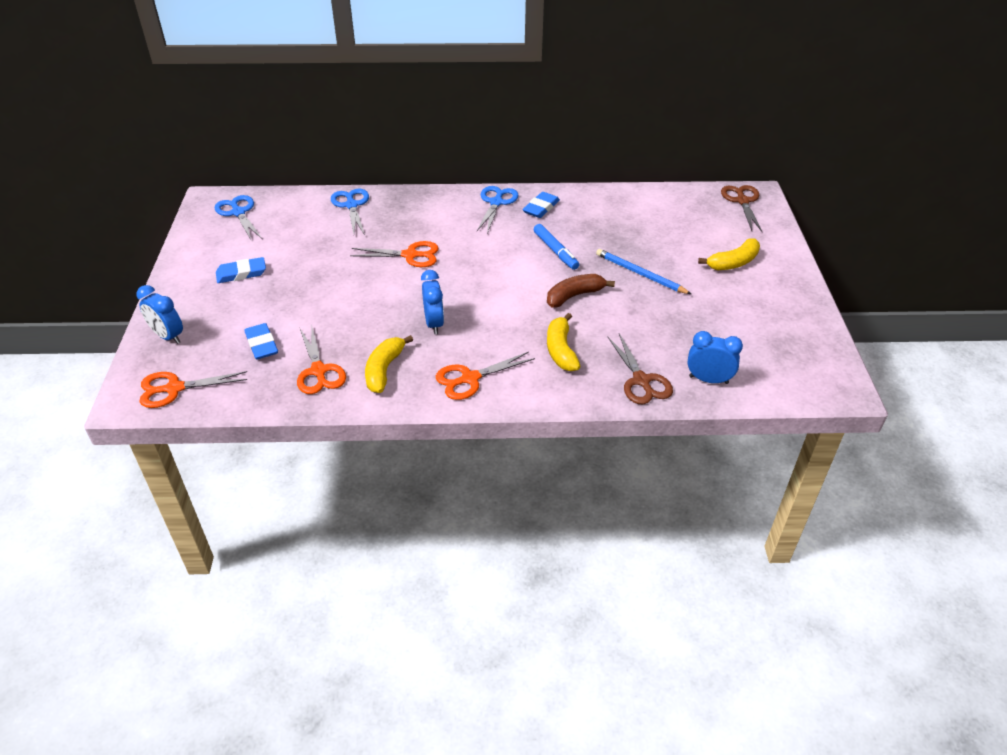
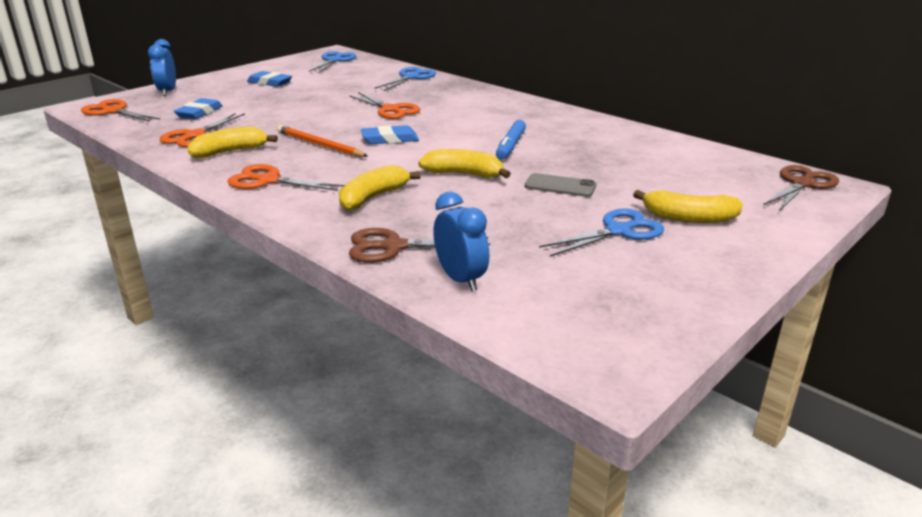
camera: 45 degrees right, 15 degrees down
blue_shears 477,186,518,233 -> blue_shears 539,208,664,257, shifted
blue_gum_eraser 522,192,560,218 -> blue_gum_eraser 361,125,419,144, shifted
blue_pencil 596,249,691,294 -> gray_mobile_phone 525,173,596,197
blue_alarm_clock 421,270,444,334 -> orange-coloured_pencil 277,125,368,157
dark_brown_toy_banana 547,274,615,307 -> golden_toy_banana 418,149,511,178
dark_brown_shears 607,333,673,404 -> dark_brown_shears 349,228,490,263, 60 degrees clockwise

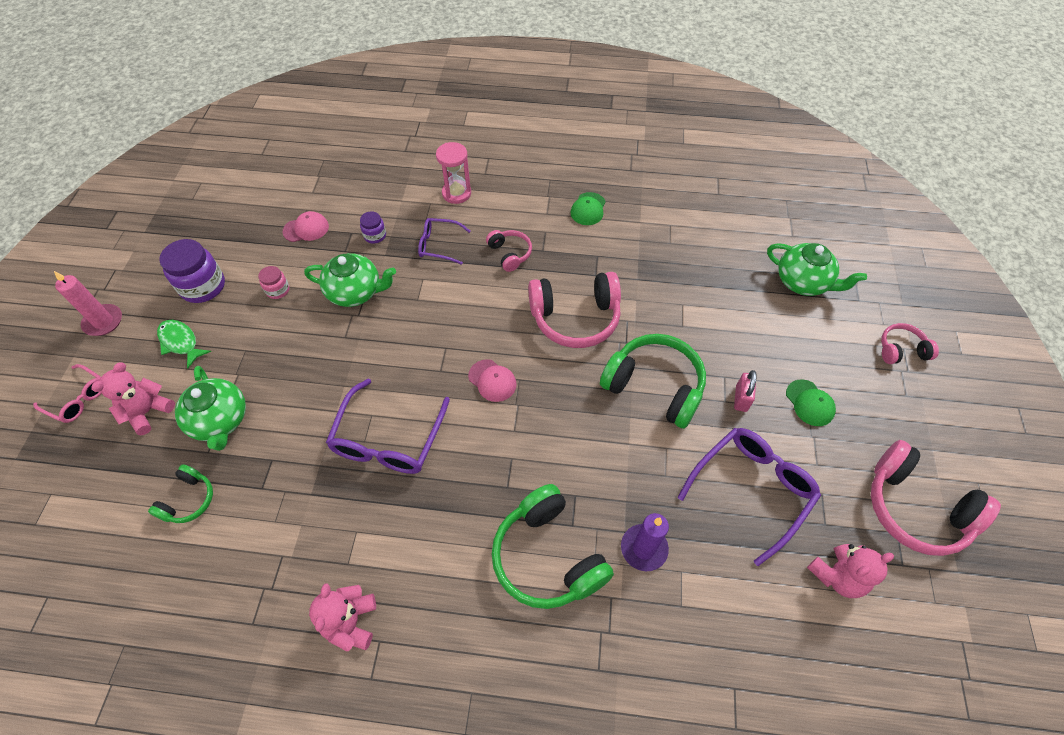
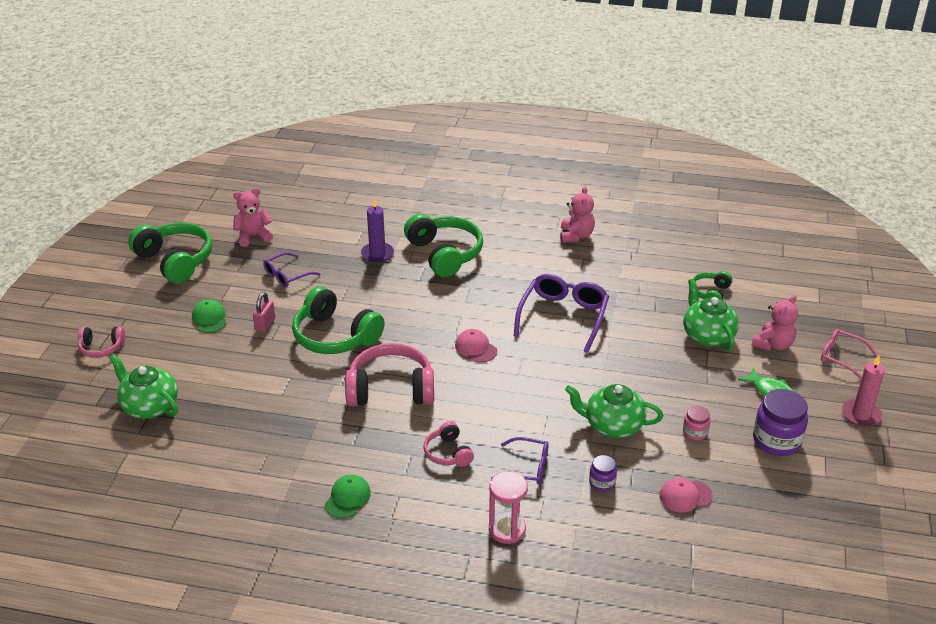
camera: 175 degrees left, 20 degrees down
royal_purple_glasses 677,428,821,566 -> royal_purple_glasses 263,252,320,288, x0.58
rose-pink_over-ear_headphones 871,440,1001,556 -> emerald_over-ear_headphones 128,222,212,284

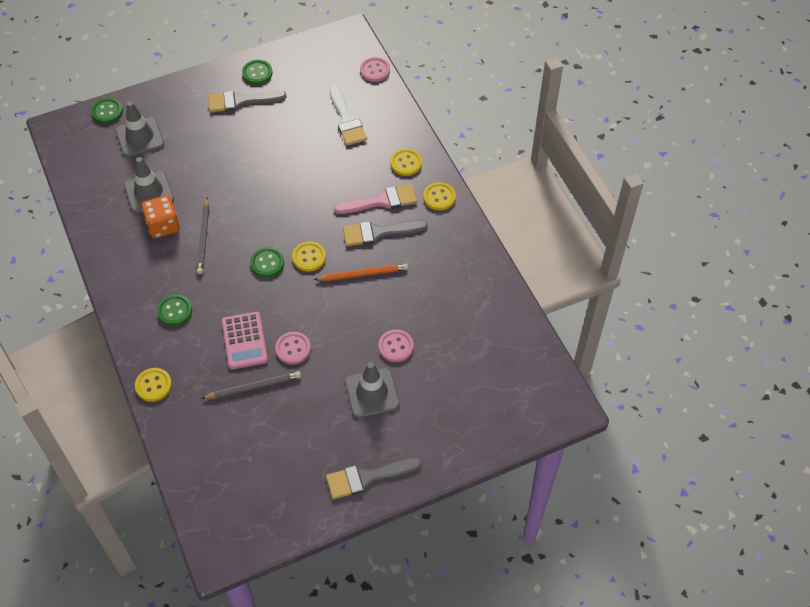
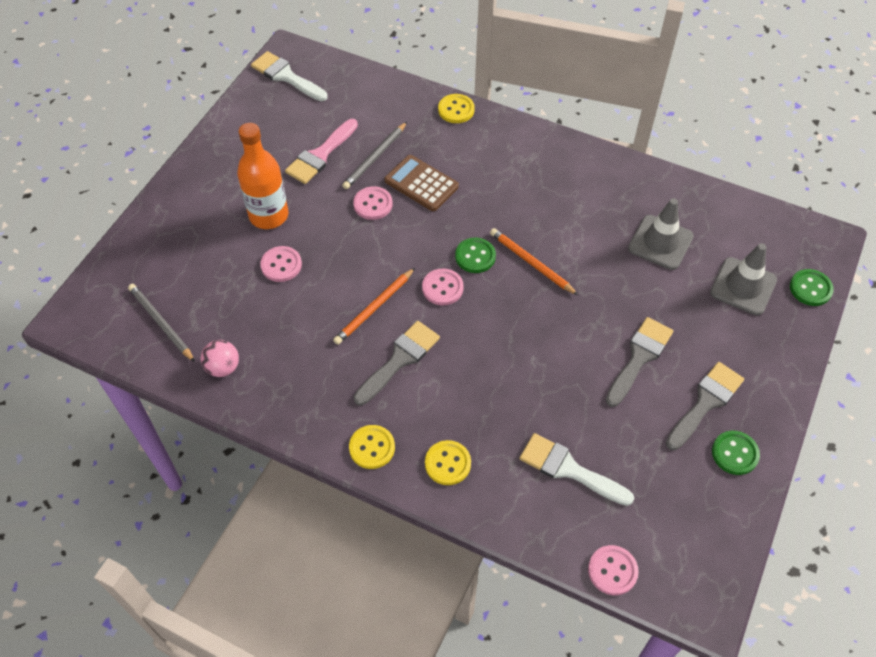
camera: 140 degrees right, 0 degrees up
rose-pink_paint_brush 334,184,417,214 -> rose-pink_paint_brush 285,119,358,184, shifted
orange-coloured_die 142,195,180,238 -> none
gray_pencil 197,198,209,274 -> gray_pencil 128,284,195,362, shifted
golden_sewing_button 292,241,326,272 -> rose-pink_sewing_button 422,268,464,305
emerald_sewing_button 157,294,192,326 -> none
rose-pink_pocket_calculator 222,312,268,369 -> dark_brown_pocket_calculator 384,155,459,211
gray_traffic_cone 345,362,400,418 -> orange-coloured_bottle 237,123,288,229
gray_paint_brush 326,458,422,499 -> gray_paint_brush 606,317,673,407, shifted
none -> pure_white_paint_brush 251,51,328,101
none -> orange-coloured_pencil 490,228,578,295
none -> rose-pink_sphere 201,340,239,377

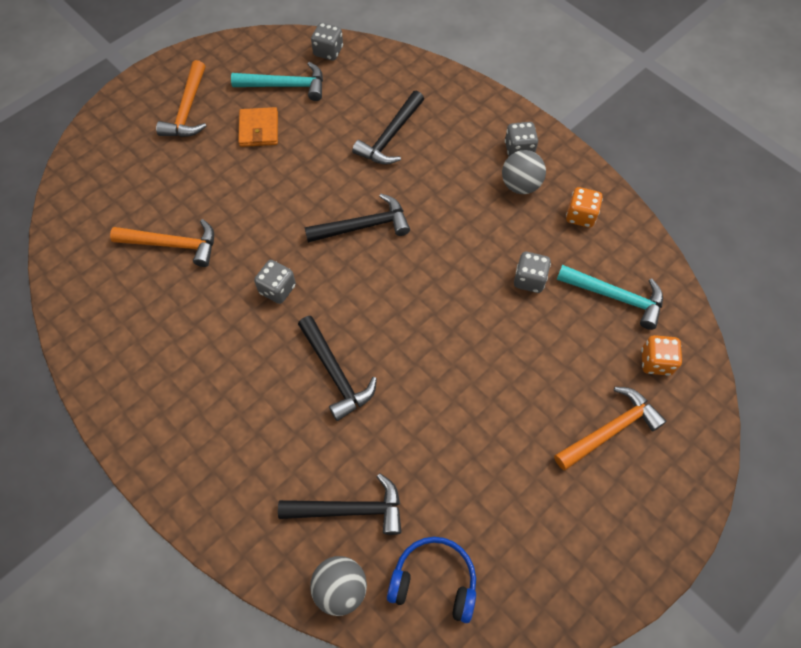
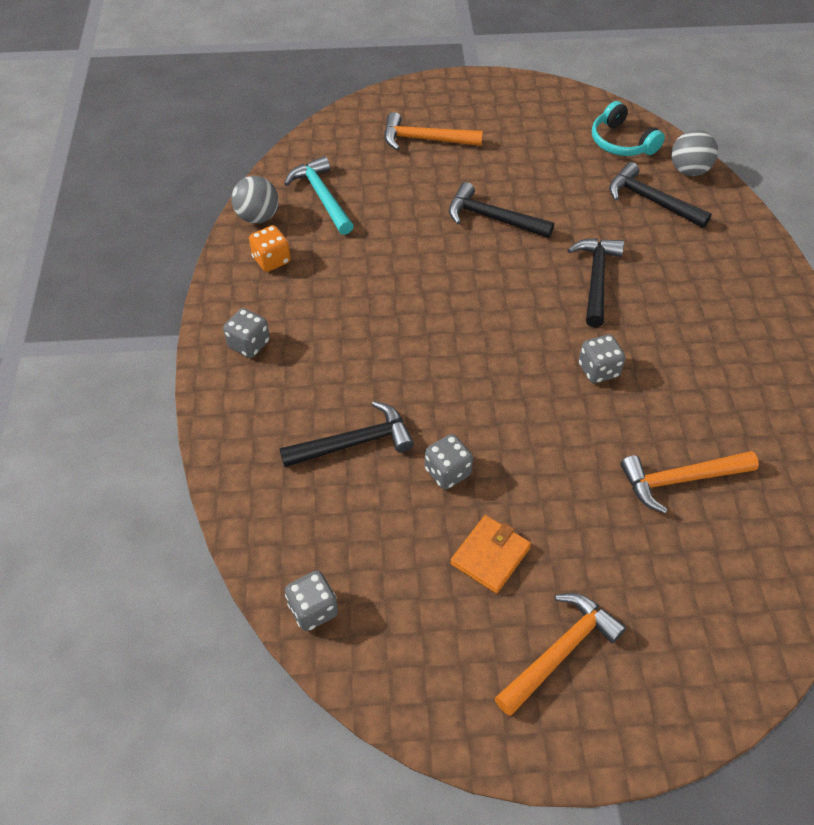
camera: 140 degrees left, 10 degrees down
turquoise_claw_hammer 231,62,323,101 -> none
gray_sphere 502,150,546,194 -> gray_sphere 231,176,279,223, shifted
black_claw_hammer 305,194,410,243 -> black_claw_hammer 449,182,554,238, shifted
orange-coloured_claw_hammer 110,219,214,267 -> orange-coloured_claw_hammer 620,451,759,514, 60 degrees counterclockwise
gray_die 514,252,551,293 -> gray_die 425,434,473,490, shifted
orange-coloured_die 641,335,682,376 -> none
blue_over-ear_headphones 387,537,476,623 -> turquoise_over-ear_headphones 592,101,665,156

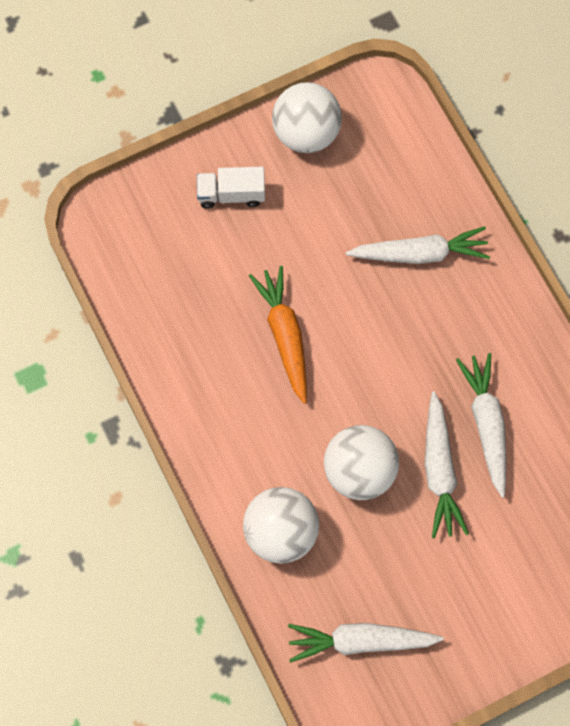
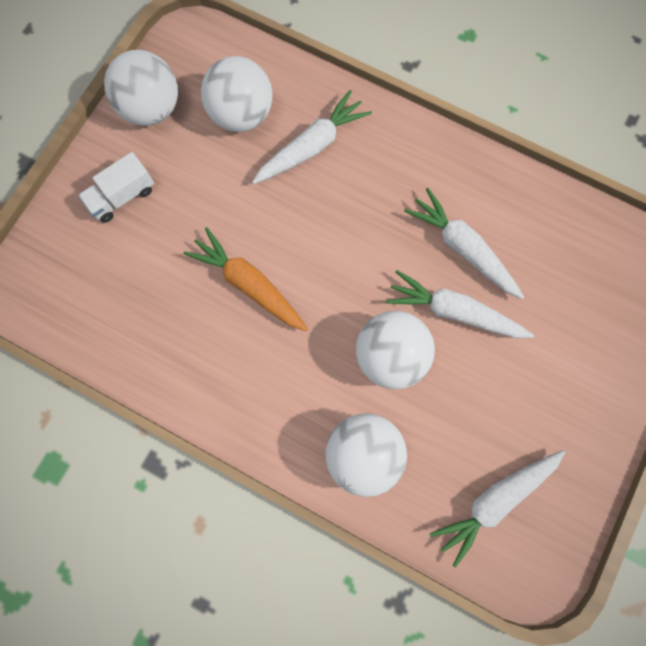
camera: 35 degrees left, 5 degrees up
pure_white_toy_carrot 425,391,469,538 -> pure_white_toy_carrot 386,270,534,338, 150 degrees clockwise
none -> pure_white_sphere 201,56,272,132

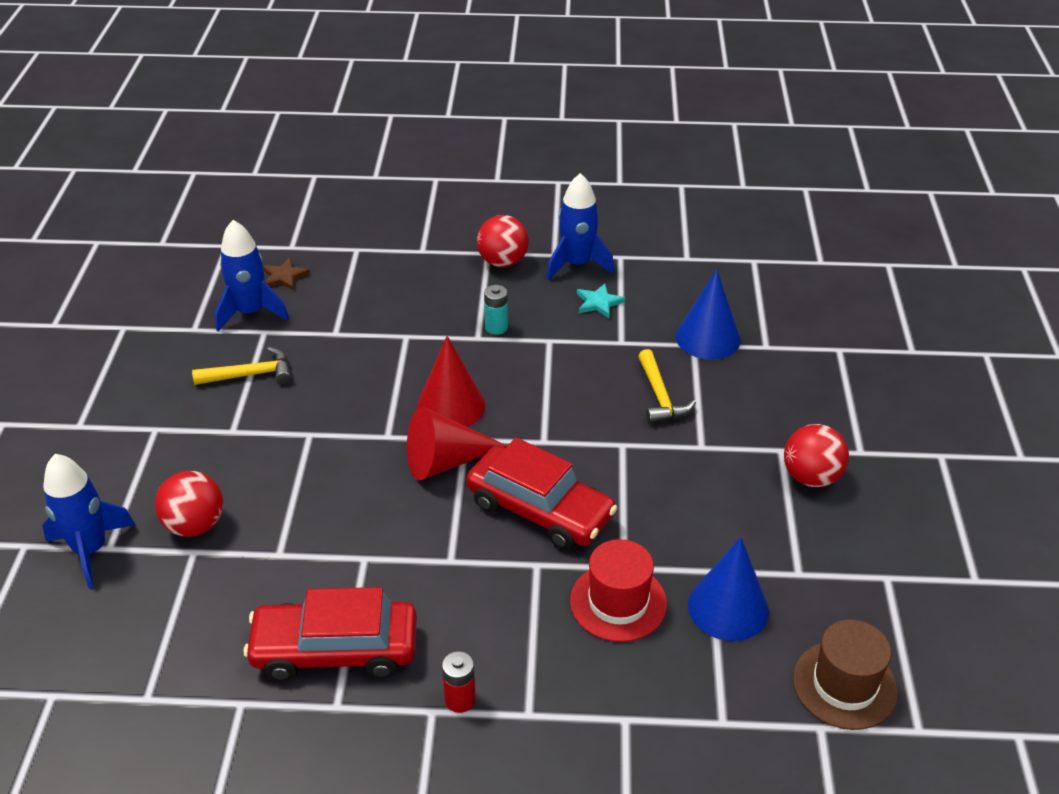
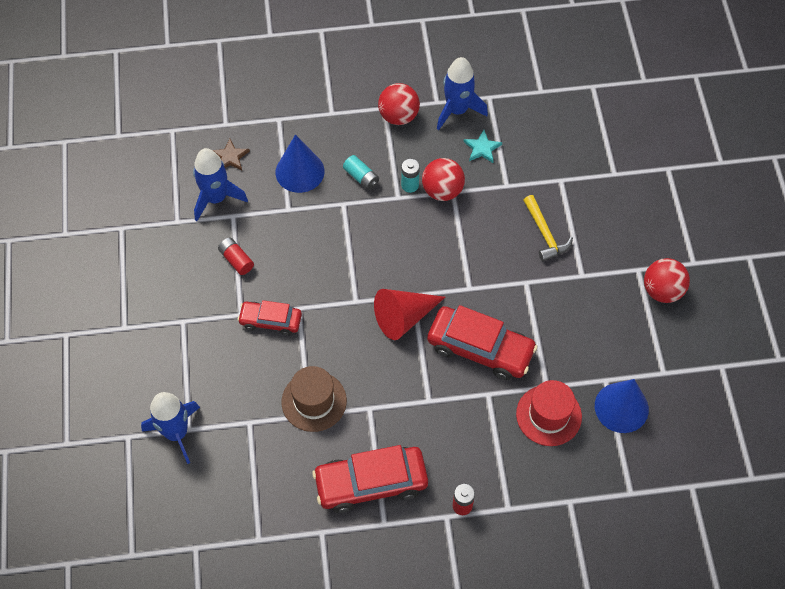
camera: 10 degrees left, 20 degrees up
blue_cone 676,269,741,360 -> blue_cone 276,134,325,193, shifted
crimson_cone 417,336,486,427 -> none
golden_claw_hammer 192,347,291,385 -> crimson_power_cell 218,238,254,275
crimson_sphere 155,471,223,537 -> crimson_sphere 422,158,465,201, shifted
dark_brown_hat 793,619,898,730 -> dark_brown_hat 282,366,347,432, shifted
none -> turquoise_power_cell 343,155,379,190
none -> crimson_toy_car 238,300,302,336

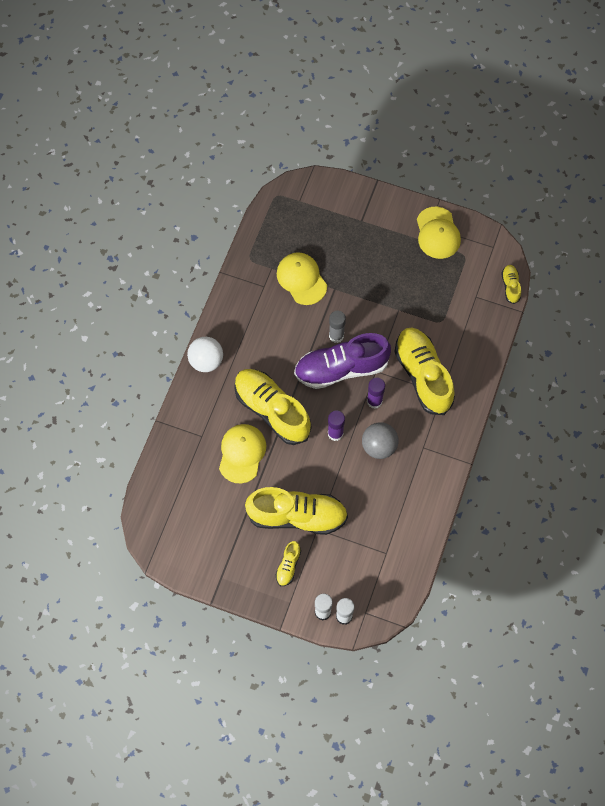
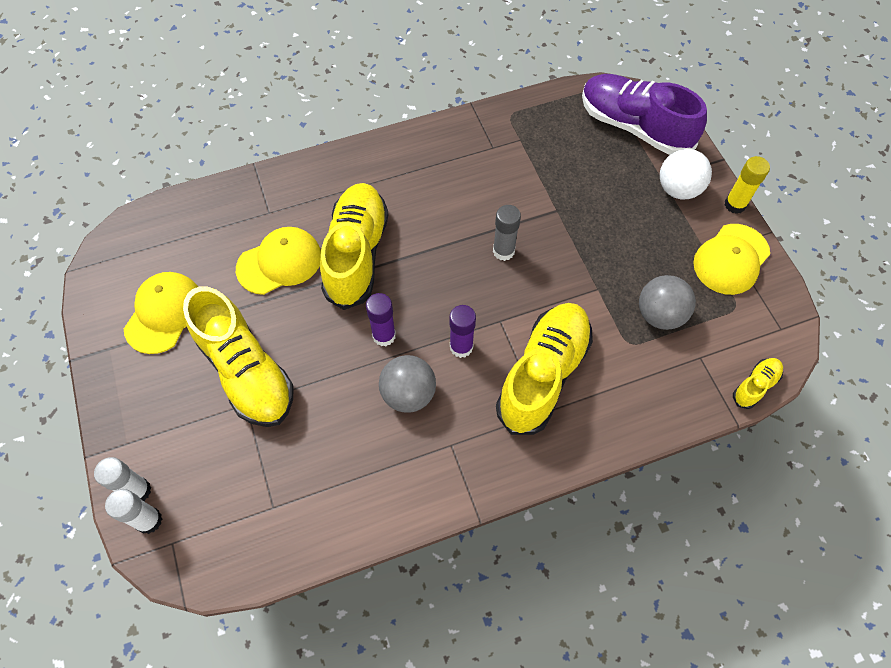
camera: 50 degrees right, 5 degrees down
golden_cap 277,252,327,305 -> golden_cap 124,272,198,354, shifted
royal_purple_sneaker 294,333,391,389 -> royal_purple_sneaker 582,74,707,155, shifted
pure_white_sphere 187,337,223,372 -> pure_white_sphere 660,149,712,200, shifted
golden_sneaker 276,541,301,586 -> none
none -> golden_stick_of_glue 725,156,770,214
none -> gray_sphere 639,275,696,330

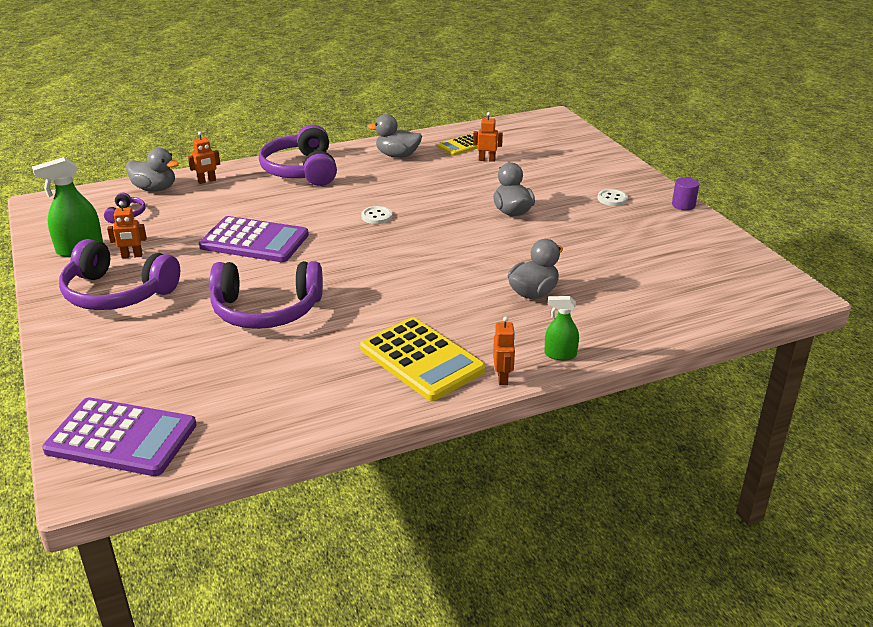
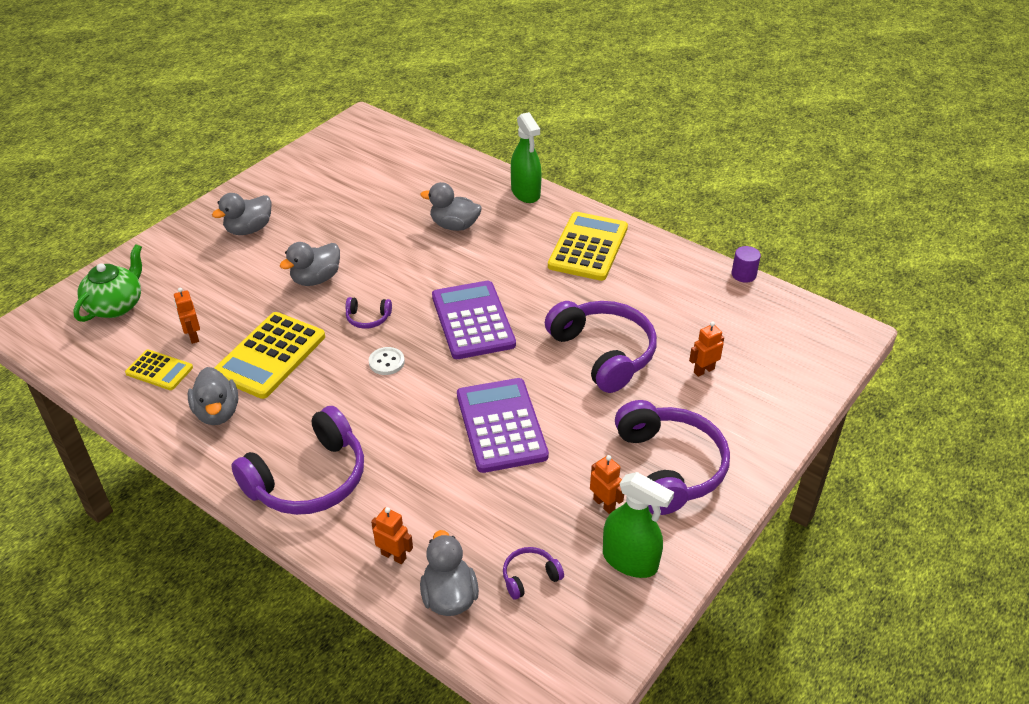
camera: 120 degrees left, 10 degrees up
royal_purple_solid_cylinder 672,177,699,210 -> royal_purple_solid_cylinder 731,246,761,283, shifted
pure_white_sewing_button 597,189,628,206 -> gray_duck 212,193,272,235
emerald_spray_cleaner 544,296,579,360 -> emerald_spray_cleaner 511,112,542,203, x1.69
orange-coloured_toy_robot 493,316,515,385 -> orange-coloured_toy_robot 689,322,724,377, shifted
royal_purple_pocket_calculator 42,397,197,476 -> royal_purple_pocket_calculator 432,281,516,359, shifted
none -> emerald_tea_pot 73,244,142,322
none -> royal_purple_over-ear_headphones 346,297,392,329
none -> golden_pocket_calculator 214,312,325,399

